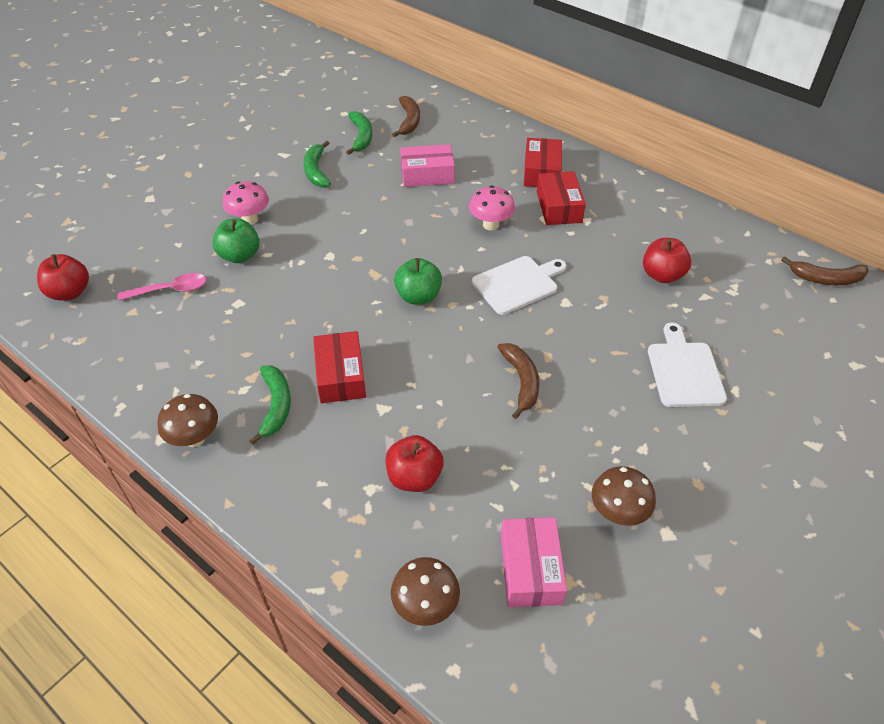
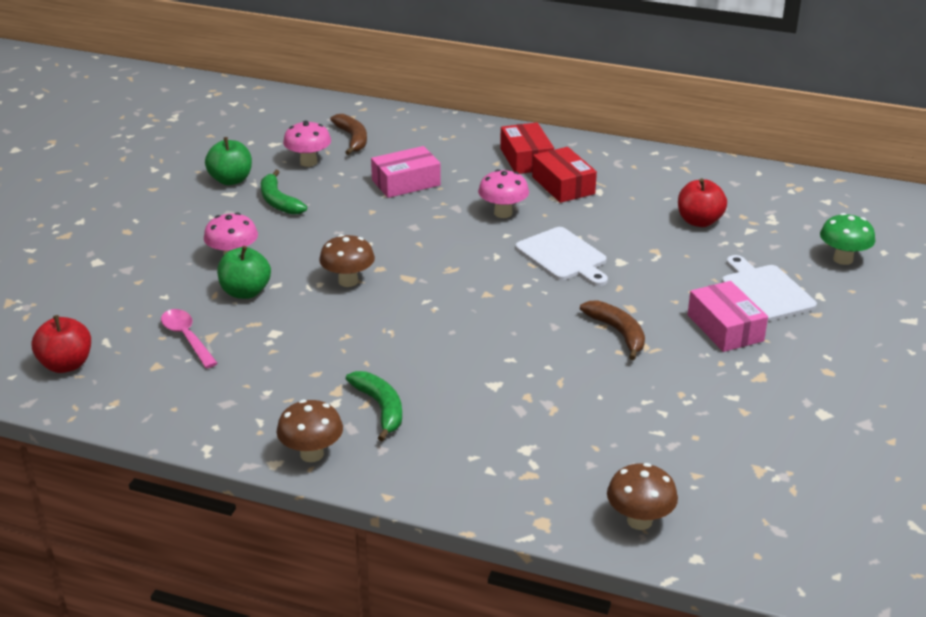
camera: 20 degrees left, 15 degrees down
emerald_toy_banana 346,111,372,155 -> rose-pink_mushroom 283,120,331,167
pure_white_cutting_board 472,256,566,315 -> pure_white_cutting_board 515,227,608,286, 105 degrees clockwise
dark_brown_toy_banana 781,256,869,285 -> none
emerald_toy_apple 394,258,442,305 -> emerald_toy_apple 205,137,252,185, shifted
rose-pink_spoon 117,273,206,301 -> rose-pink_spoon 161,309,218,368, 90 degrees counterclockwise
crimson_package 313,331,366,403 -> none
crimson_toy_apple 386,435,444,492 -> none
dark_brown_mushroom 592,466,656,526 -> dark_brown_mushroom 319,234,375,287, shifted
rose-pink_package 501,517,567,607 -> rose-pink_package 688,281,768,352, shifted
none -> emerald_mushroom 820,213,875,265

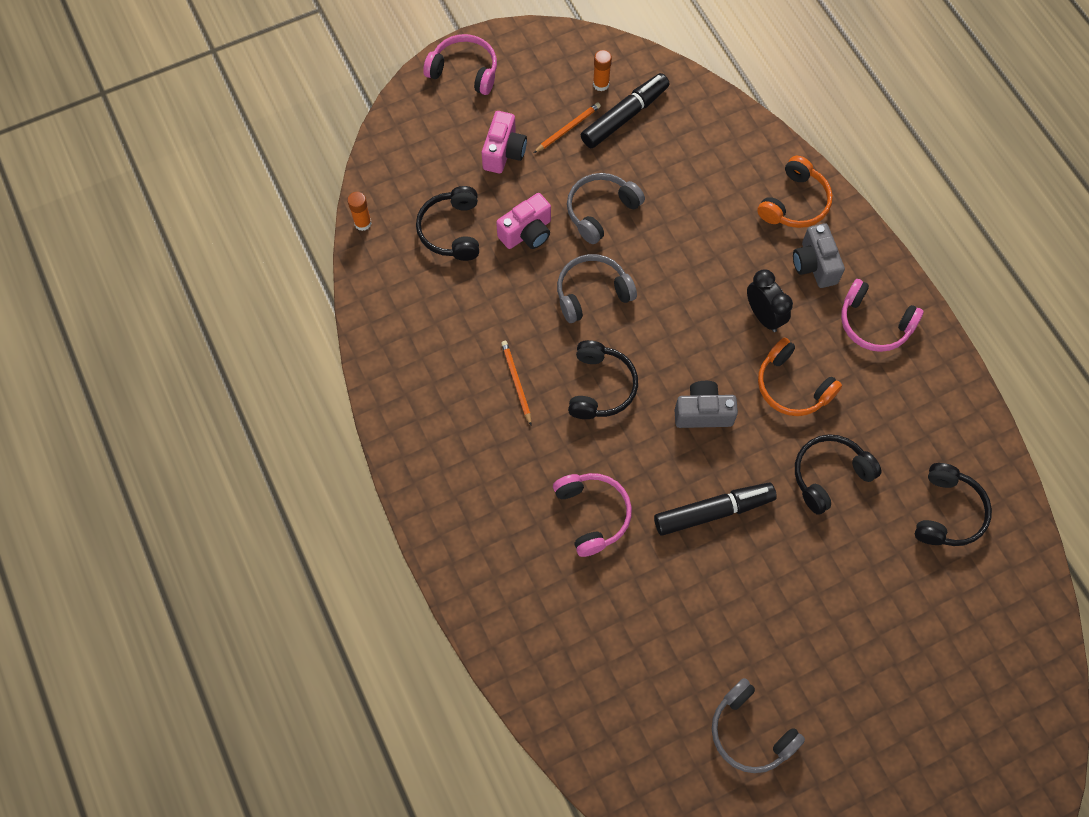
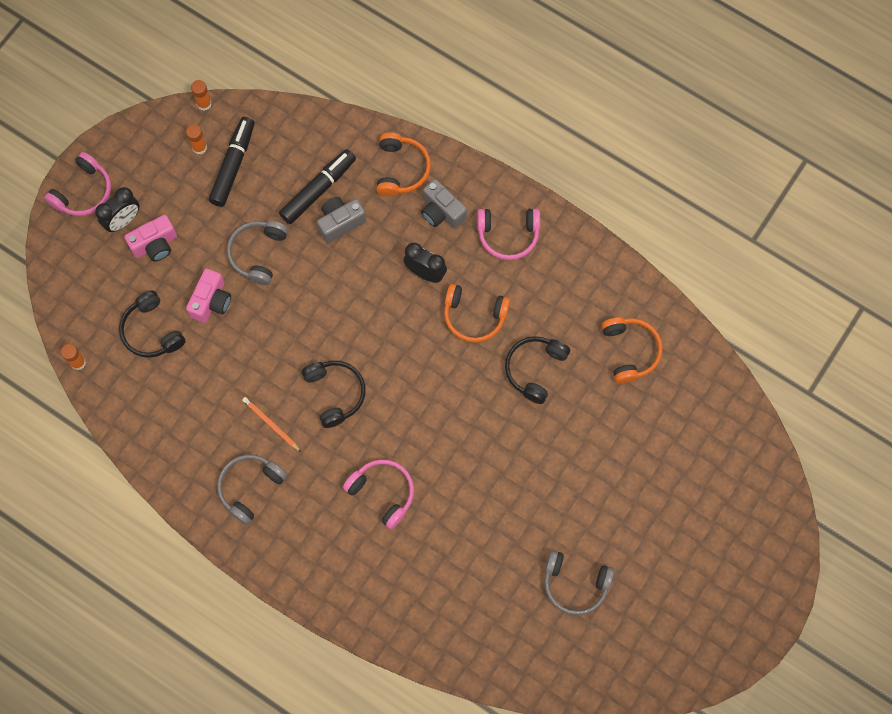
camera: 30 degrees left, 5 degrees up
rose-pink_over-ear_headphones 423,34,497,95 -> rose-pink_over-ear_headphones 44,152,111,216, 135 degrees clockwise
orange-coloured_pencil 534,102,601,153 -> none
rose-pink_camera 482,111,527,173 -> rose-pink_camera 125,215,177,261, 75 degrees clockwise
gray_over-ear_headphones 557,254,637,323 -> gray_over-ear_headphones 217,455,288,525, shifted
gray_camera 675,381,738,428 -> gray_camera 317,197,366,243, shifted
black_over-ear_headphones 915,463,992,546 -> orange-coloured_over-ear_headphones 602,317,662,383
black_marker 654,483,777,536 -> black_marker 279,149,356,224, shifted
none -> orange-coloured_stick_of_glue 191,80,212,111
none -> black_alarm_clock 95,187,140,232

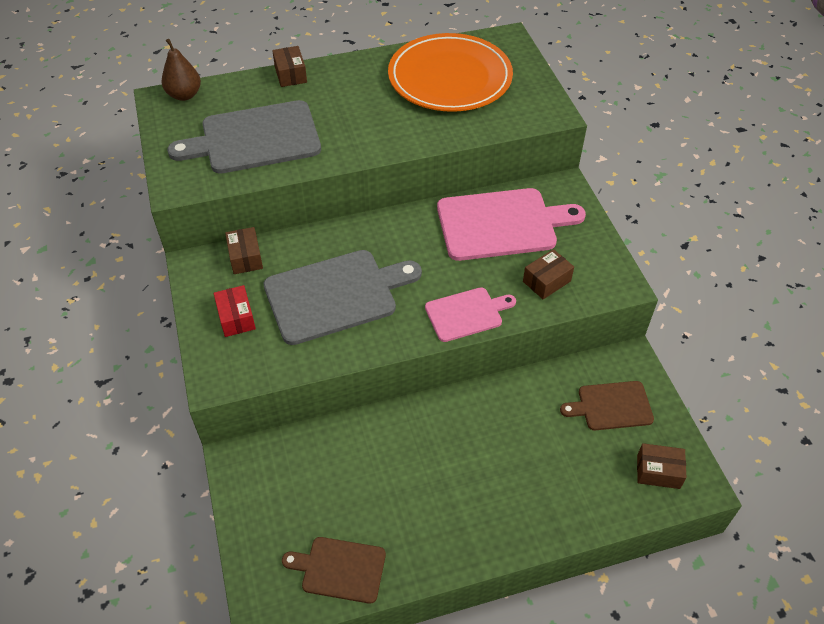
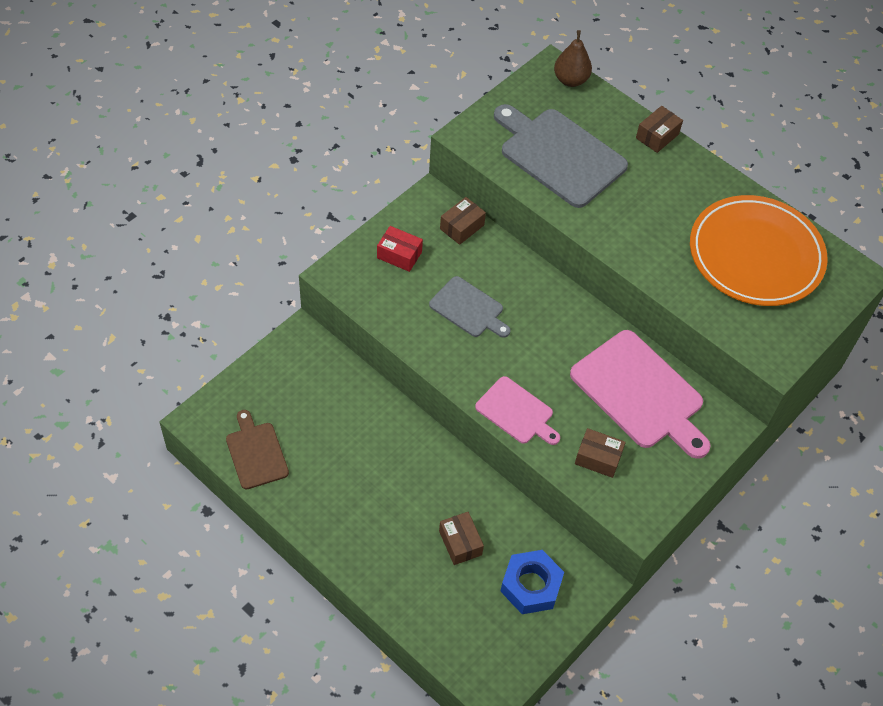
camera: 55 degrees right, 5 degrees up
gray_cutting_board 264,250,422,345 -> gray_cutting_board 429,276,511,338, x0.57
crimson_package 214,285,256,337 -> crimson_package 377,226,423,272, 75 degrees clockwise
dark_brown_cutting_board 560,381,654,430 -> blue_hexagon_nut 500,550,564,614
dark_brown_package 637,443,686,489 -> dark_brown_package 439,512,484,565, shifted

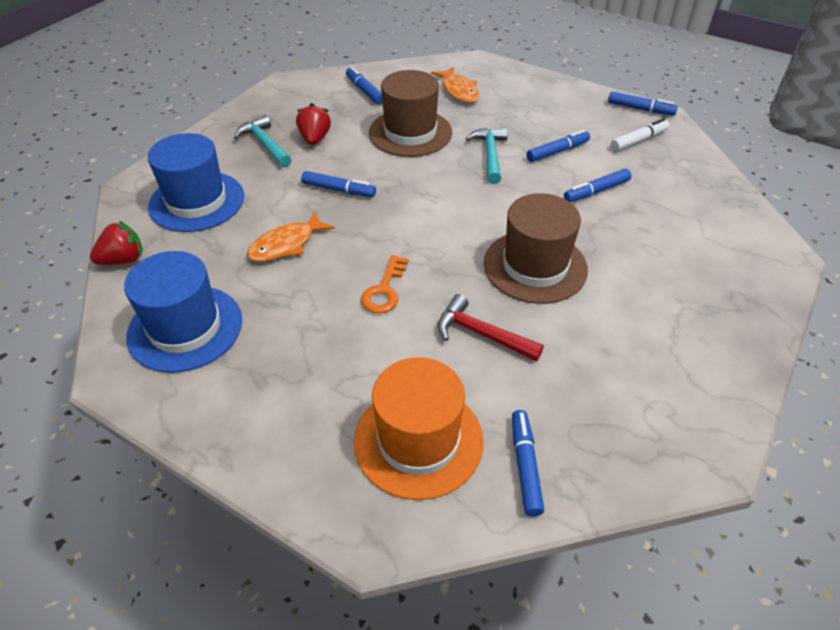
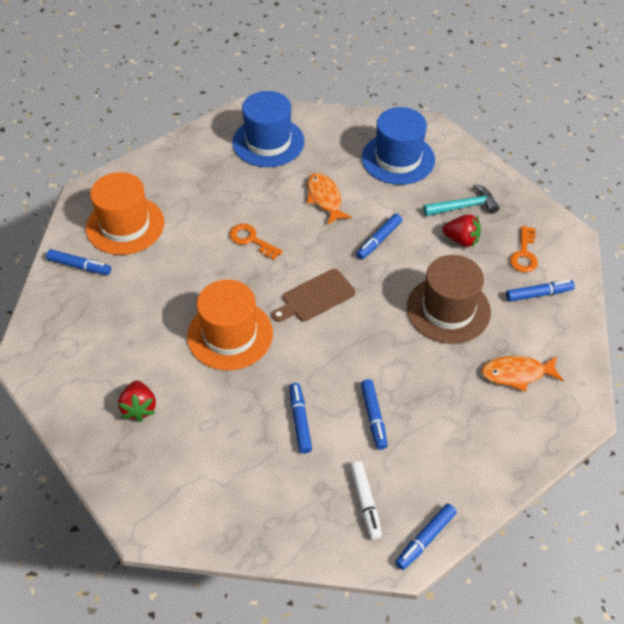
camera: 110 degrees right, 5 degrees up
turquoise_claw_hammer 466,127,508,184 -> none
dark_brown_hat 484,193,588,304 -> orange-coloured_hat 187,279,273,370
crimson_toy_strawberry 90,221,143,265 -> crimson_toy_strawberry 118,381,156,422, shifted
crimson_claw_hammer 438,294,544,361 -> none
none -> orange-coloured_door_key 510,226,538,272
none -> dark_brown_cutting_board 272,269,355,322

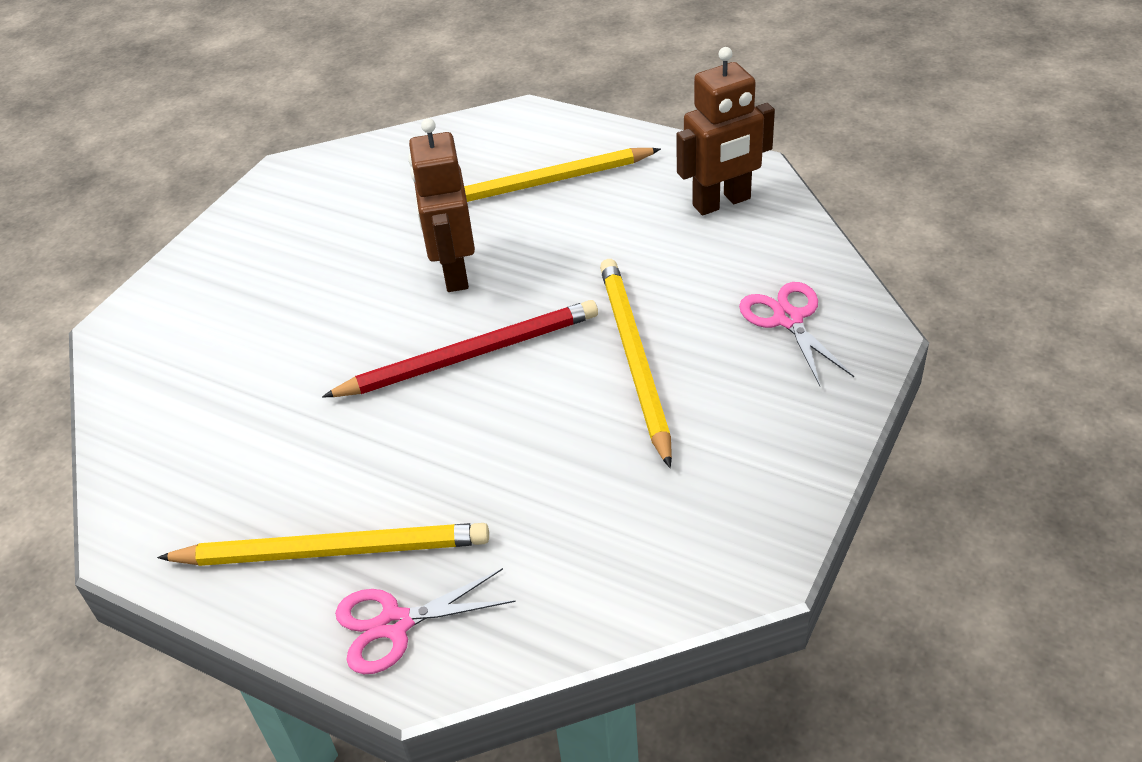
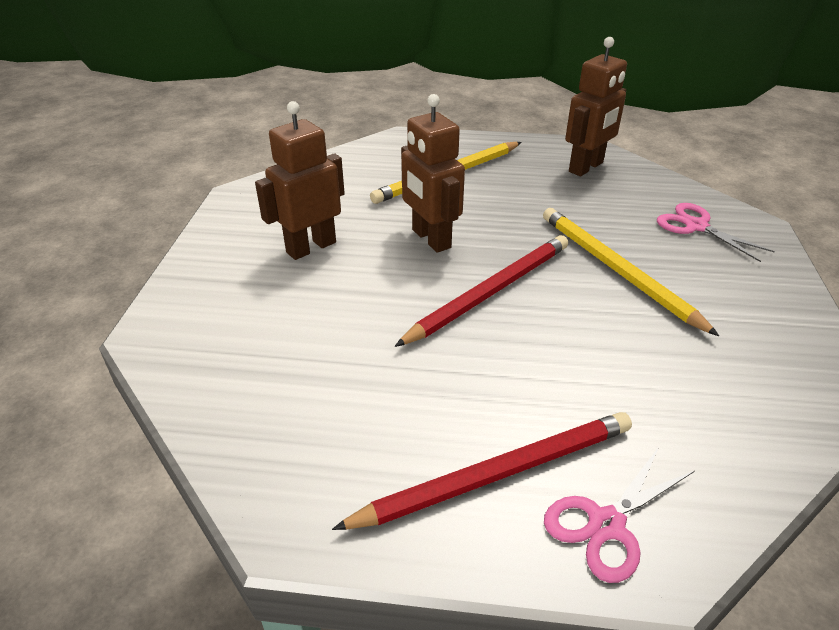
camera: 25 degrees left, 5 degrees down
golden_pencil 157,523,489,566 -> crimson_pencil 332,412,632,530
none -> dark_brown_toy_robot 255,101,345,260

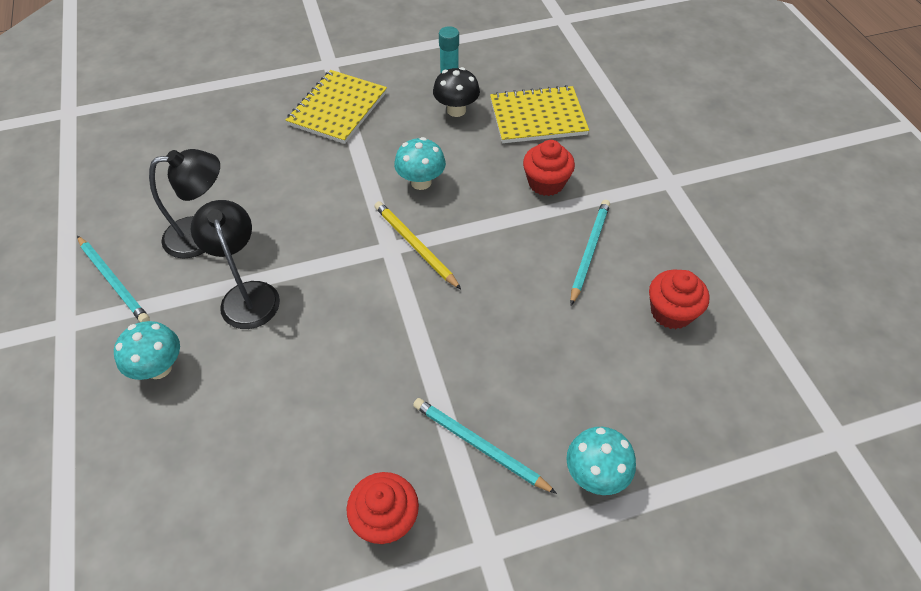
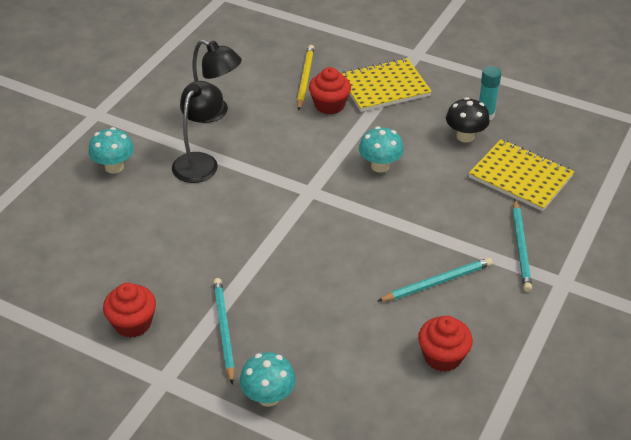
camera: 45 degrees right, 10 degrees down
crimson_muffin 523,140,575,196 -> crimson_muffin 309,67,351,114, shifted
golden_pencil 375,201,461,289 -> golden_pencil 297,45,314,111, shifted
turquoise_pencil 77,236,150,322 -> turquoise_pencil 513,200,532,292, shifted

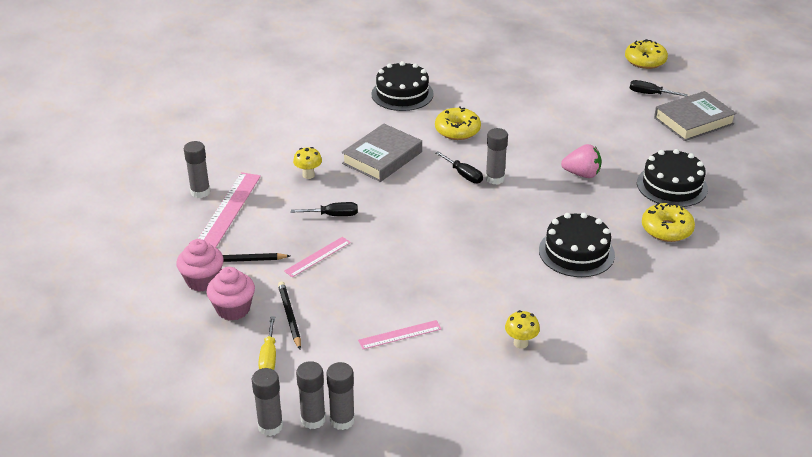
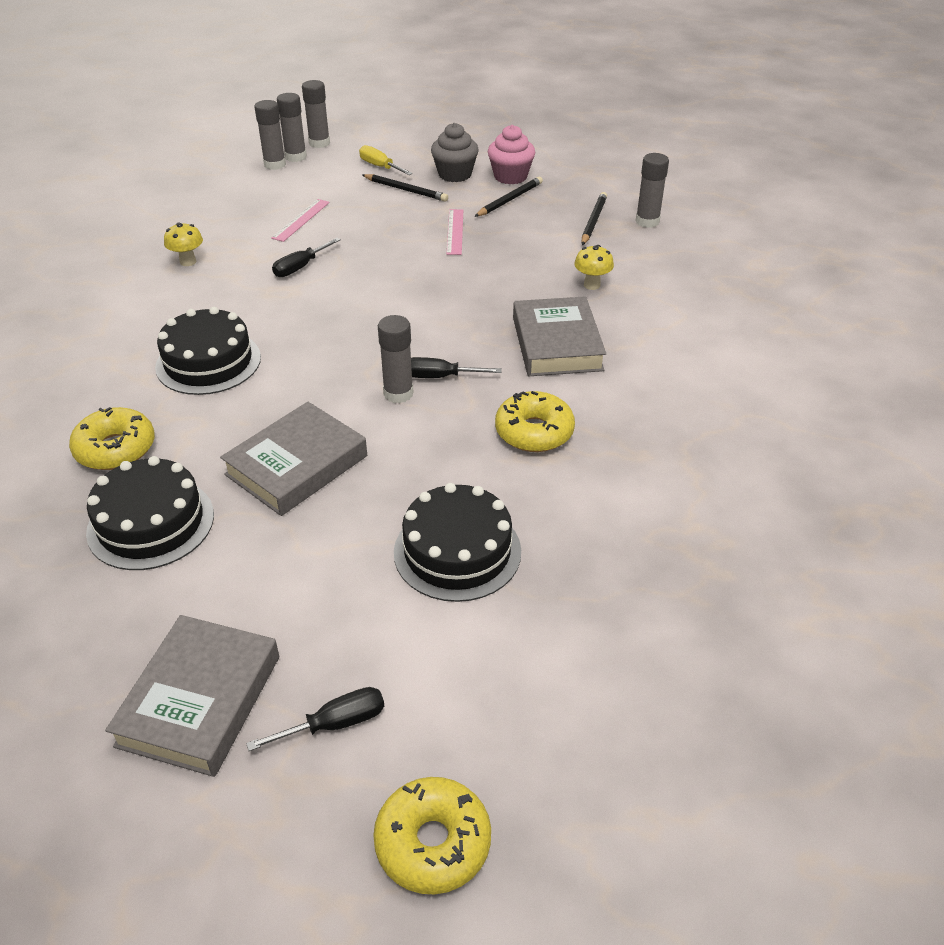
camera: 135 degrees right, 5 degrees up
black_cake 371,61,434,111 -> black_cake 394,483,521,602, shifted
rose-pink_toy_strawberry 561,144,602,178 -> gray_hardcover 220,402,367,516
rose-pink_measuring_stick 198,172,261,247 -> black_pencil 582,192,607,245
black_hand_screwdriver 291,202,358,216 -> black_hand_screwdriver 272,238,341,277, shifted
rose-pink_muffin 207,267,255,321 -> gray_muffin 431,123,479,182

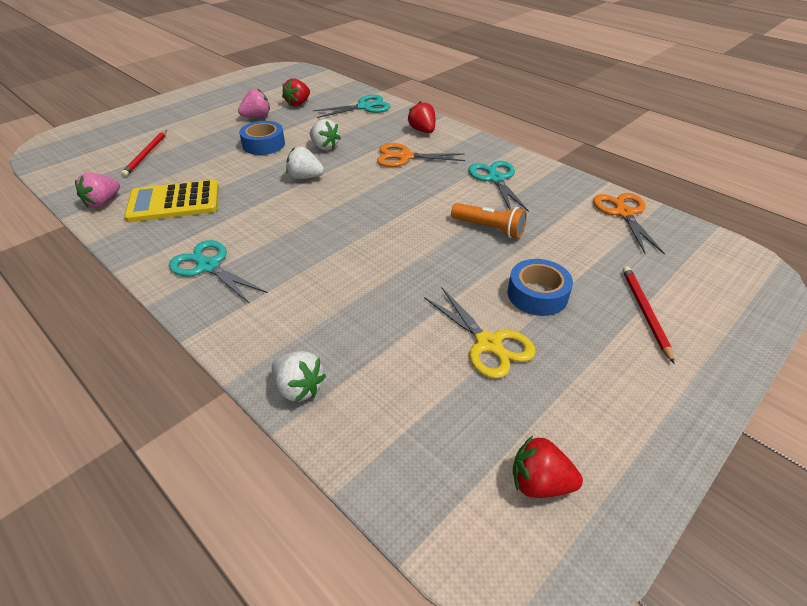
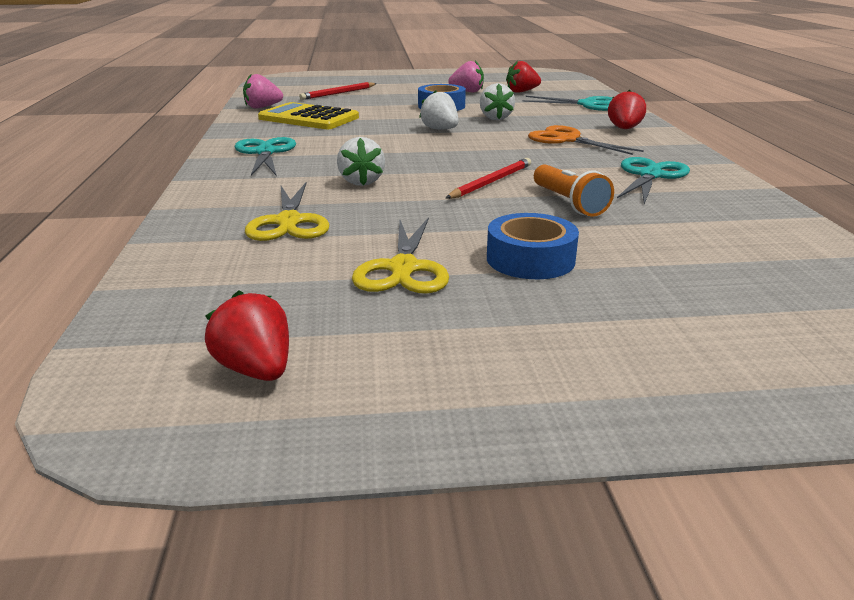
camera: 40 degrees right, 15 degrees down
orange-coloured_shears 593,193,665,254 -> none
crimson_pencil 623,266,674,363 -> crimson_pencil 446,158,531,199, shifted
pure_white_toy_strawberry 272,351,326,402 -> pure_white_toy_strawberry 337,137,385,186, shifted
none -> golden_shears 245,183,330,241

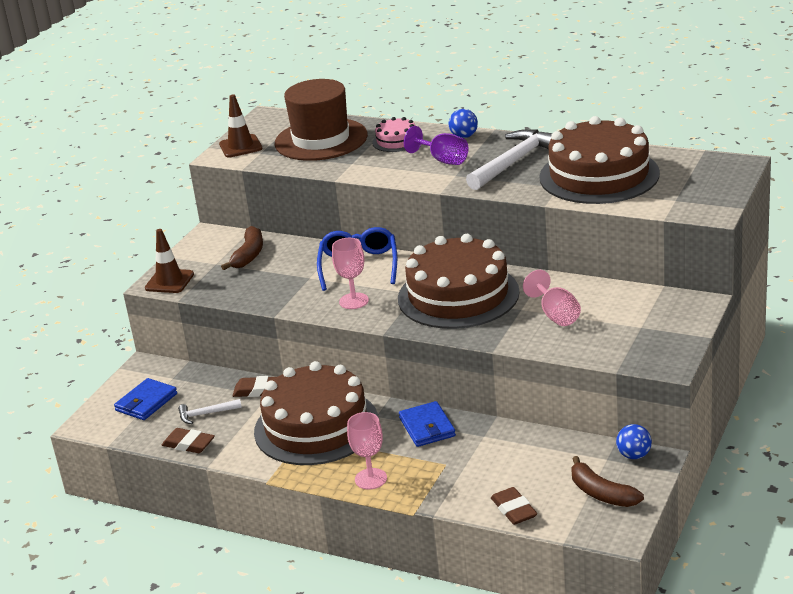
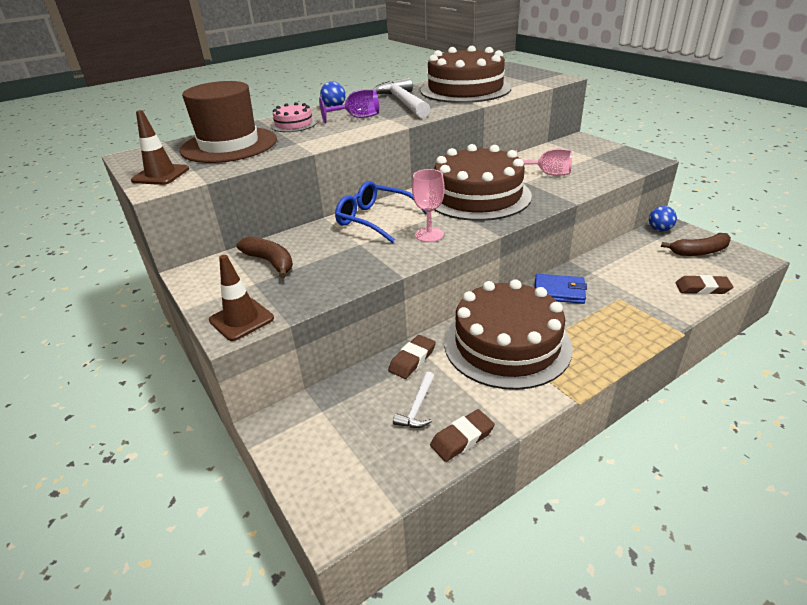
camera: 60 degrees left, 5 degrees up
blue_billfold 114,378,177,420 -> none
rose-pink_wine_glass 347,412,387,489 -> none

